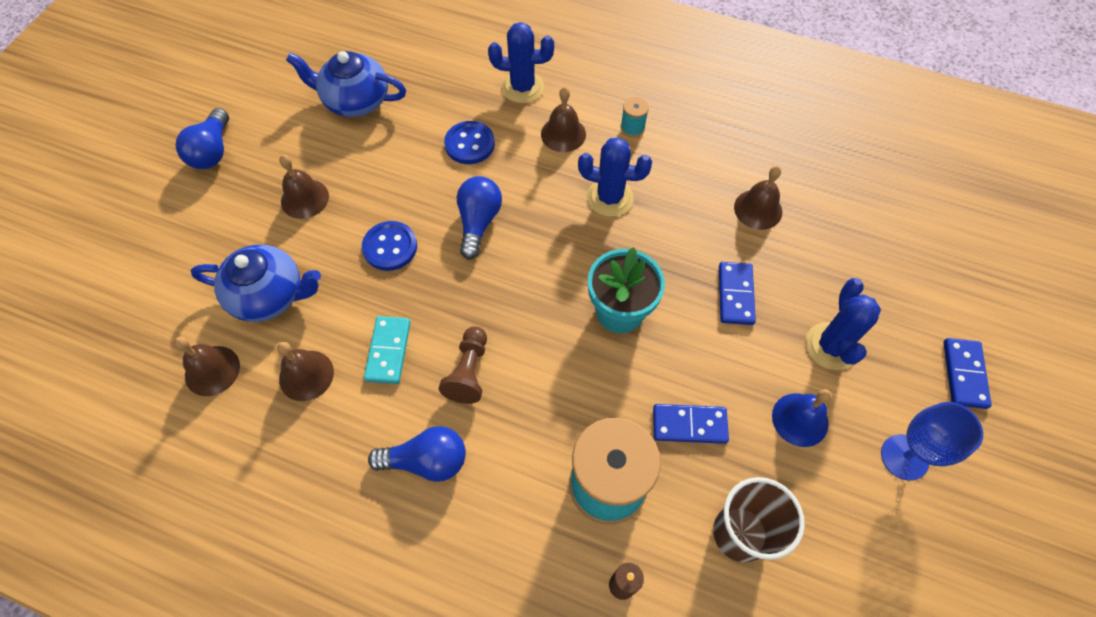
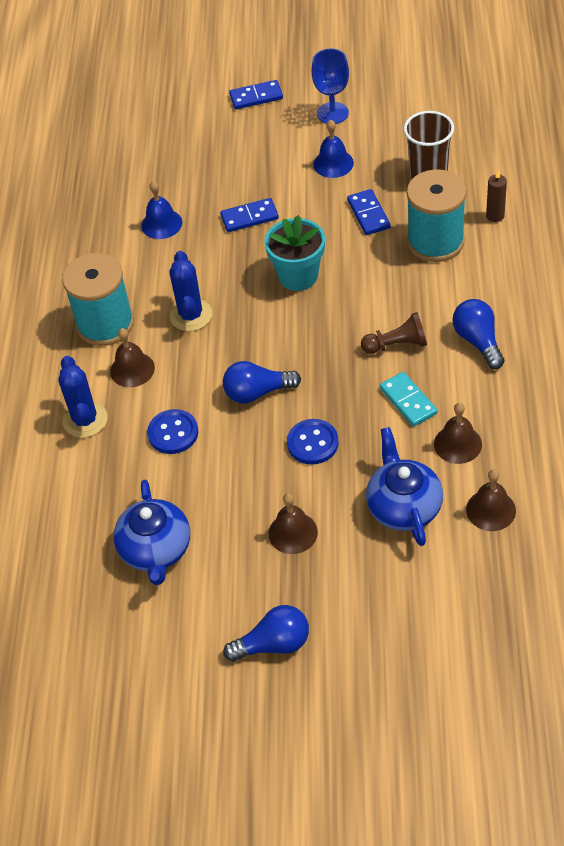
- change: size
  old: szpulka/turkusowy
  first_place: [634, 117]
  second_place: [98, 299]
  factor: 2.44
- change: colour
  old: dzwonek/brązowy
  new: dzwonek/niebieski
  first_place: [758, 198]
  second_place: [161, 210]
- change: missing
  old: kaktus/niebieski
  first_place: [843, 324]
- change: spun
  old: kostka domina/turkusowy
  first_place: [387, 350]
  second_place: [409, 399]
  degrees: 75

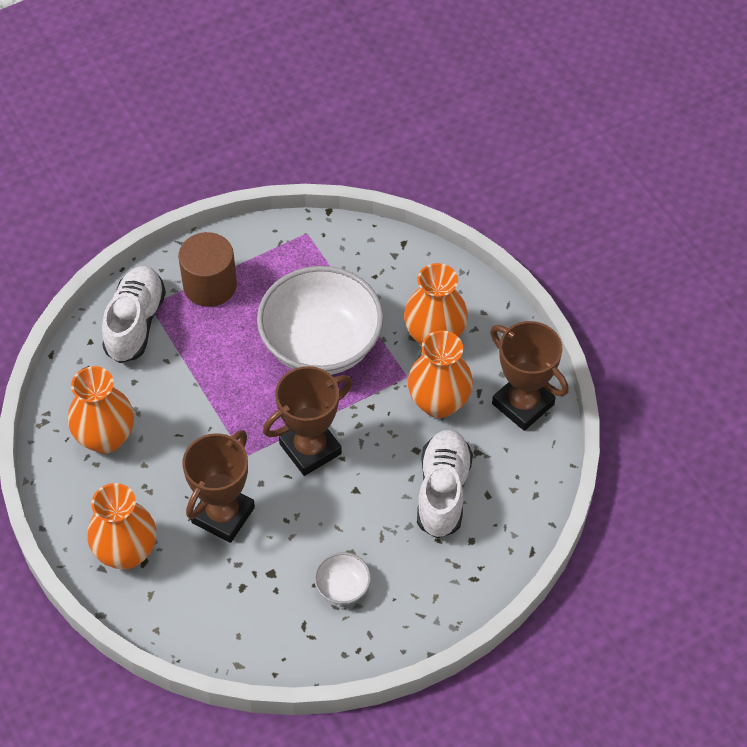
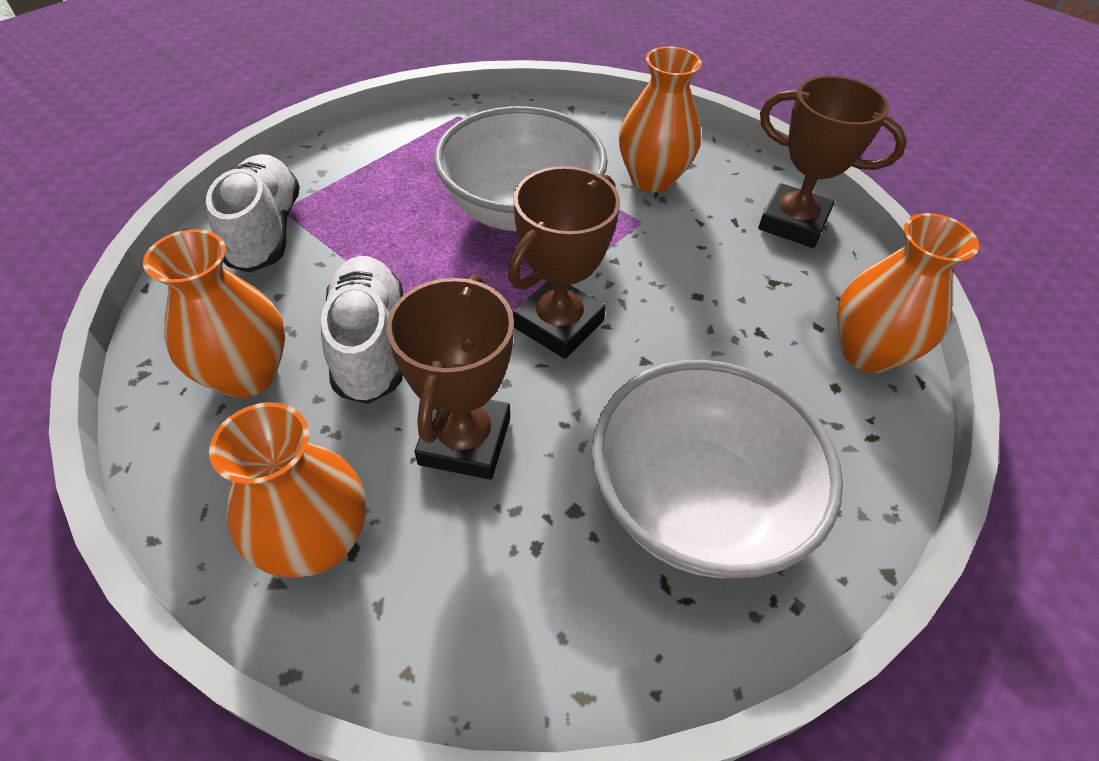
- change: missing
  old: walec/brązowy
  first_place: [207, 269]
- change: relocated
  old: wazon/pomarańczowy
  first_place: [440, 374]
  second_place: [908, 293]
- change: relocated
  old: but/biały
  first_place: [445, 484]
  second_place: [362, 330]
- change: size
  old: miska/biały
  first_place: [342, 578]
  second_place: [717, 469]
  factor: 2.4

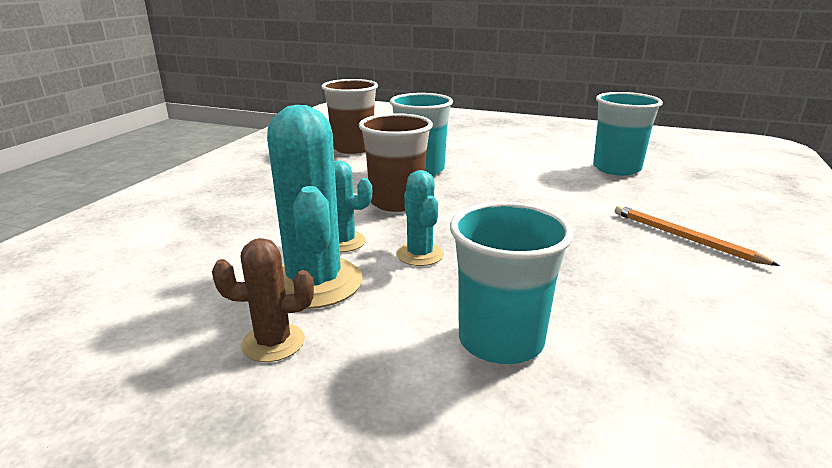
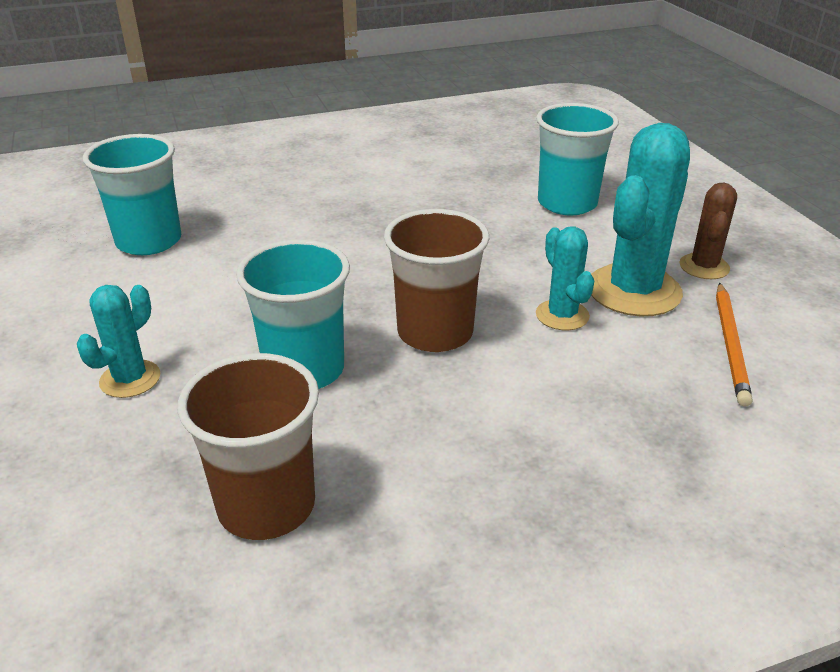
- change: relocated
  old: kaktus/turkusowy
  first_place: [420, 218]
  second_place: [118, 341]
- change: relocated
  old: ołówek/pomarańczowy
  first_place: [697, 235]
  second_place: [734, 344]
- change: spun
  old: kaktus/brązowy
  first_place: [263, 300]
  second_place: [708, 231]
  degrees: 60

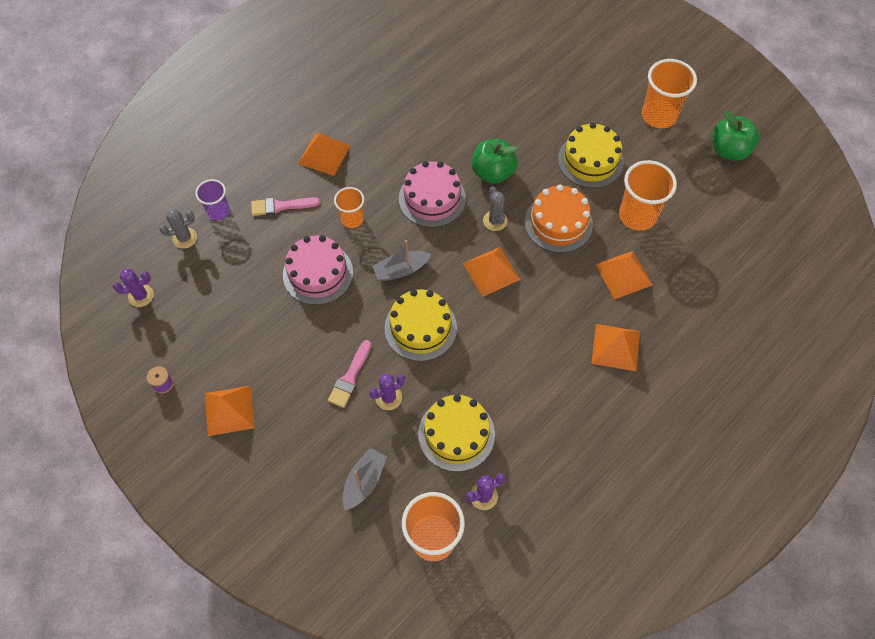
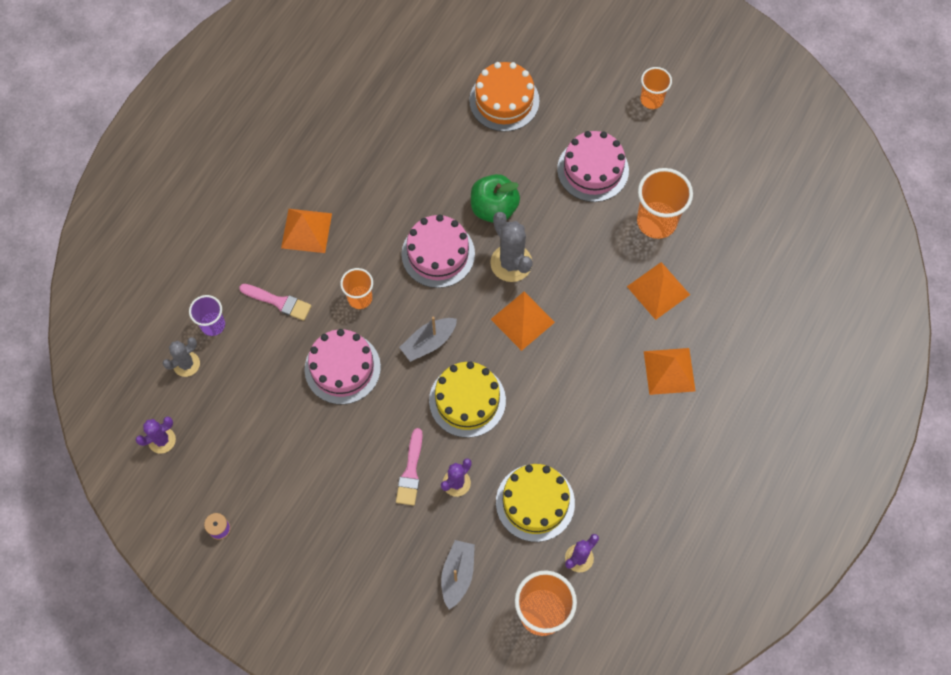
- change: size
  old: szklanka/pomarańczowy
  first_place: [669, 93]
  second_place: [656, 88]
  factor: 0.6
- change: missing
  old: jabłko/zielony
  first_place: [735, 136]
- change: colour
  old: tort/żółty
  new: tort/różowy
  first_place: [591, 155]
  second_place: [593, 166]
- change: relocated
  old: tort/pomarańczowy
  first_place: [559, 219]
  second_place: [504, 97]
- change: size
  old: kaktus/szary
  first_place: [495, 208]
  second_place: [511, 247]
  factor: 1.6
- change: spun
  old: pędzel/różowy
  first_place: [285, 206]
  second_place: [275, 302]
  degrees: -135
- change: missing
  old: piramida/pomarańczowy
  first_place: [230, 411]

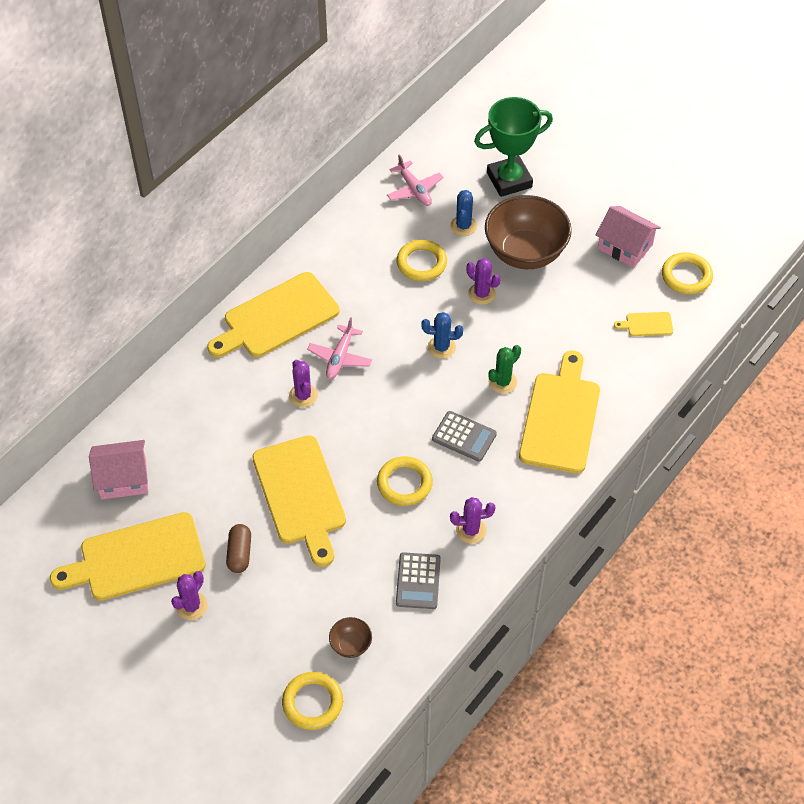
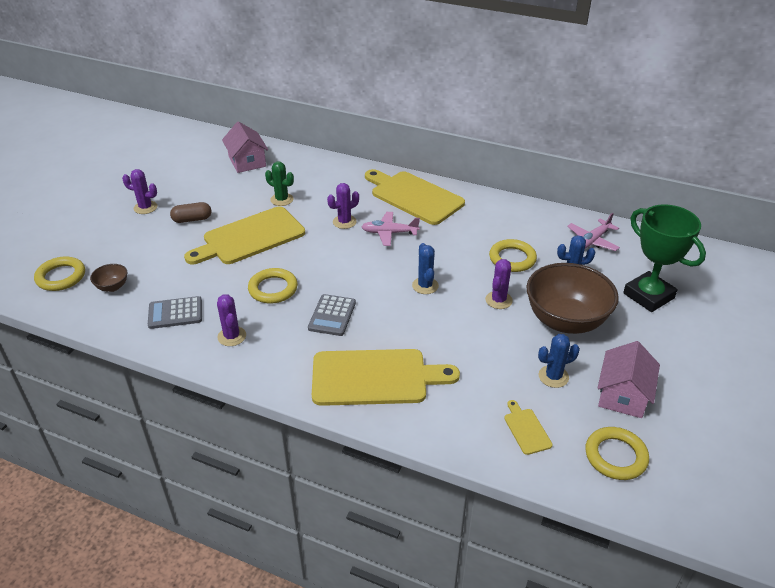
- change: relocated
  old: kaktus/zielony
  first_place: [504, 369]
  second_place: [279, 183]
- change: missing
  old: deska do krojenia/żółty
  first_place: [128, 556]
- change: appeared
  new: kaktus/niebieski
  second_place: [559, 361]

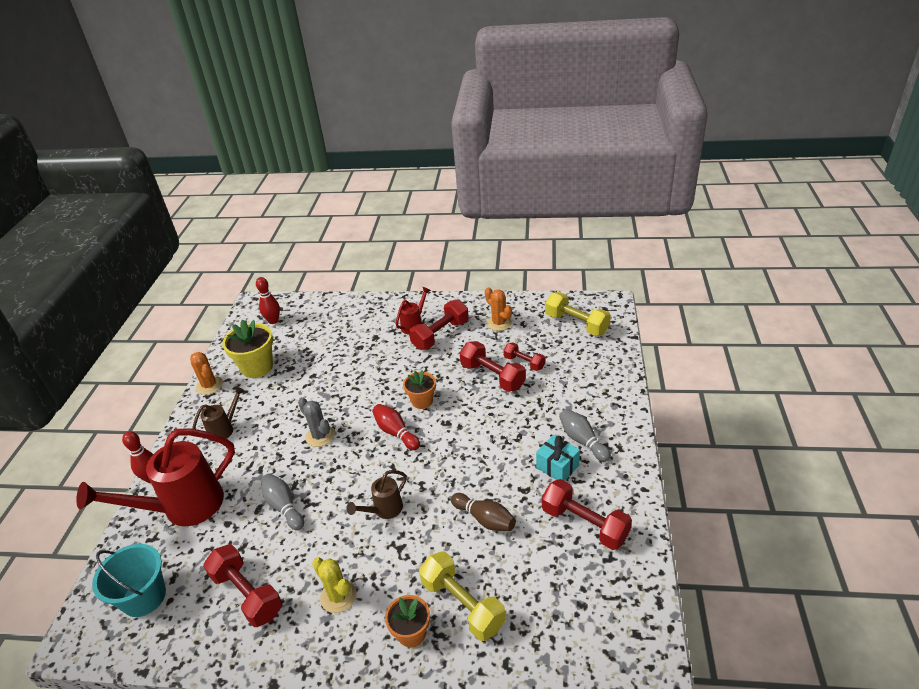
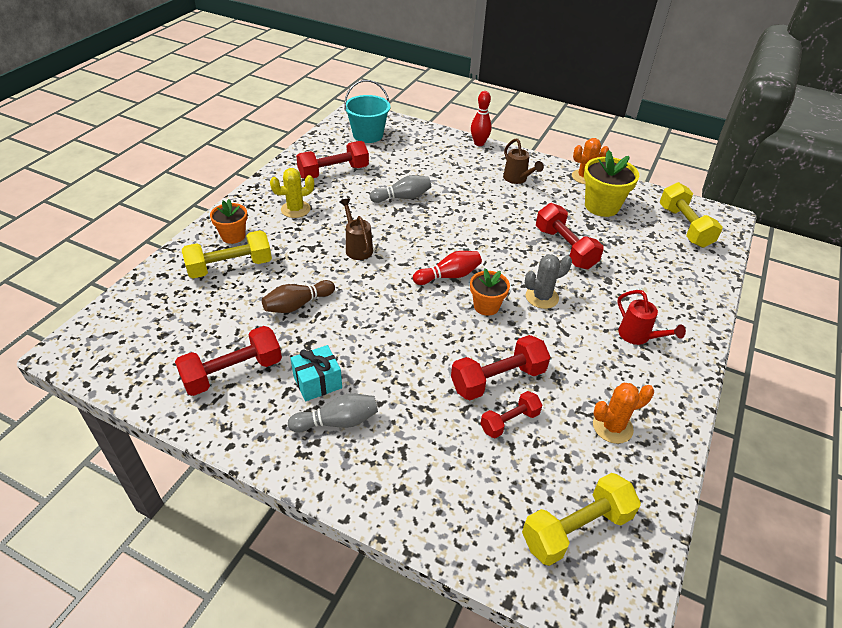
- change: exchanged
  old: kręgiel/czerwony
  new: hantel/żółty
  first_place: [268, 300]
  second_place: [691, 215]
- change: relocated
  old: hantel/czerwony
  first_place: [439, 325]
  second_place: [570, 236]
- change: relocated
  old: kaktus/szary
  first_place: [316, 422]
  second_place: [548, 281]
- change: missing
  old: konewka/czerwony
  first_place: [155, 477]

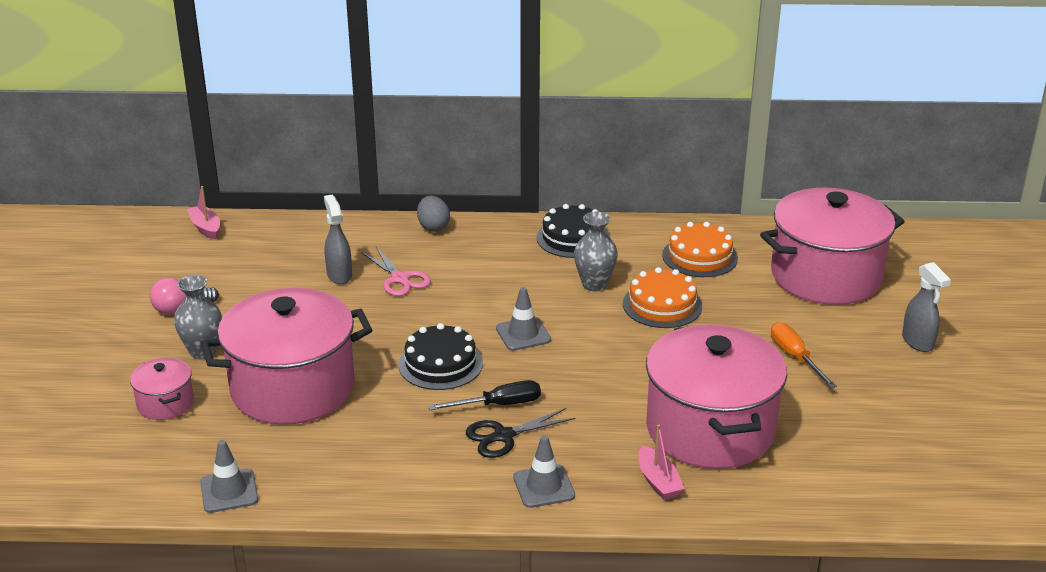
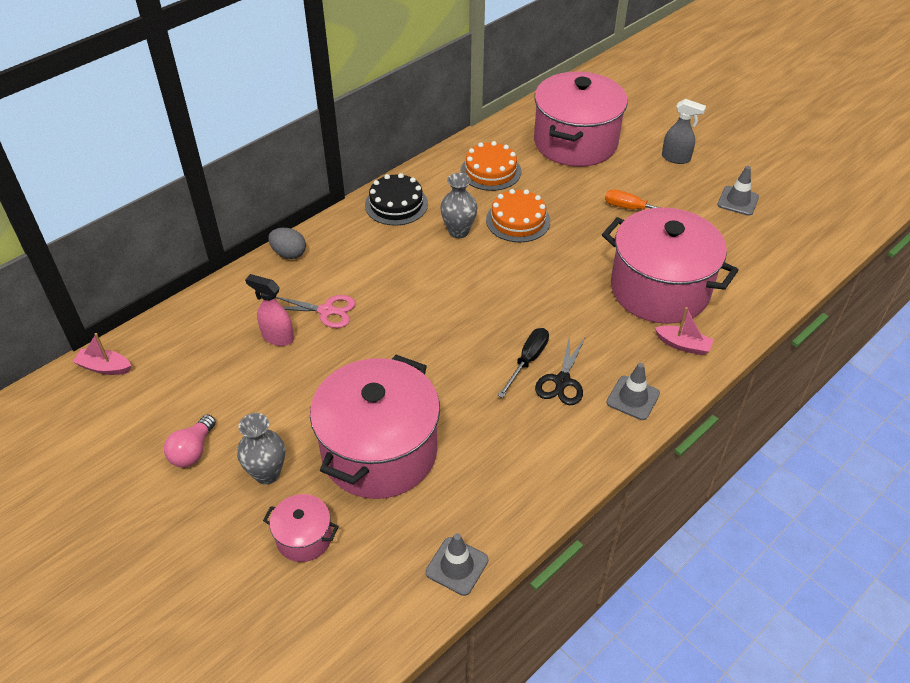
- change: colour
  old: spryskiwacz/szary
  new: spryskiwacz/różowy
  first_place: [338, 239]
  second_place: [269, 310]
- change: relocated
  old: pachołek/szary
  first_place: [523, 319]
  second_place: [738, 191]
- change: missing
  old: tort/czarny
  first_place: [441, 356]

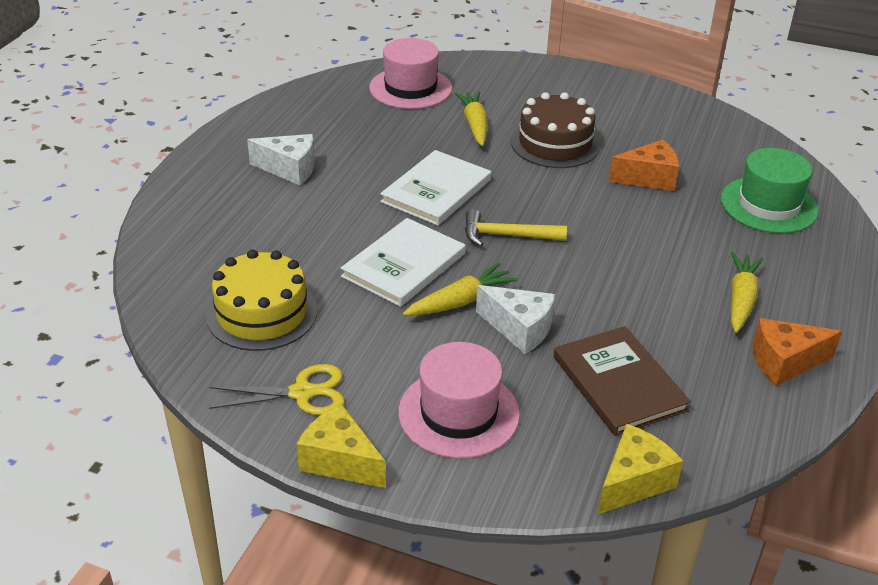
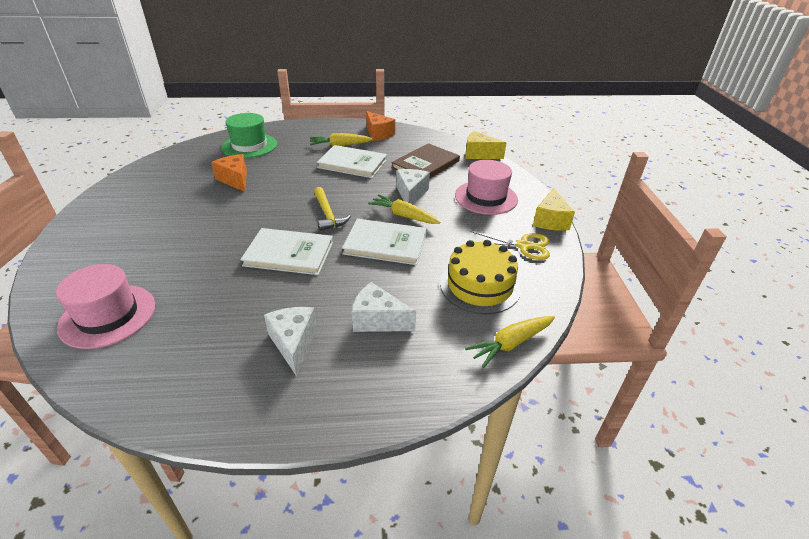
- change: relocated
  old: marchewka/żółty
  first_place: [471, 119]
  second_place: [510, 342]
- change: missing
  old: tort/brązowy
  first_place: [555, 130]
- change: spun
  old: nożyczki/żółty
  first_place: [277, 389]
  second_place: [510, 245]
  degrees: 135
- change: appeared
  new: książka/biały
  second_place: [352, 161]
- change: appeared
  new: ser/biały
  second_place: [384, 307]

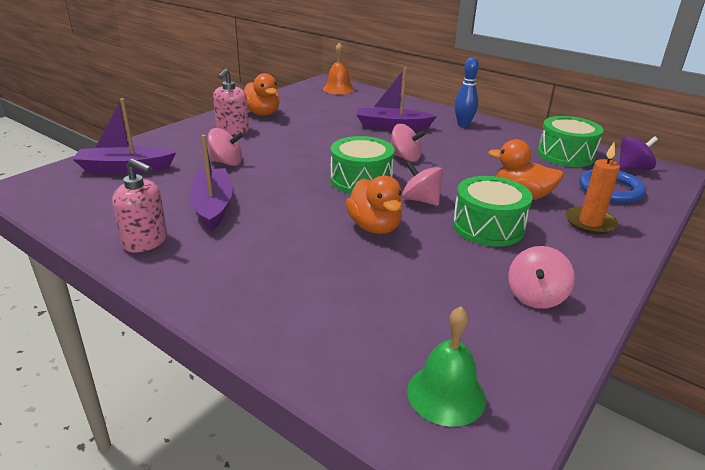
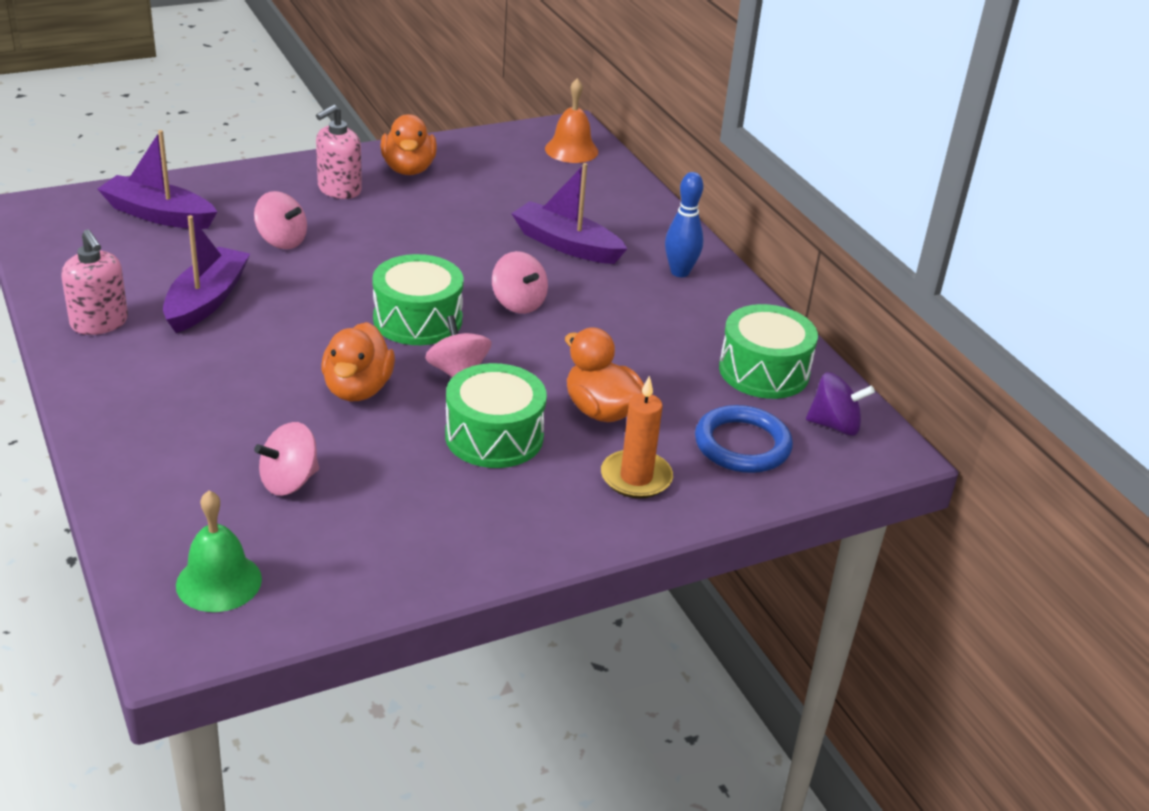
- change: relocated
  old: bączek/różowy
  first_place: [541, 277]
  second_place: [286, 459]

